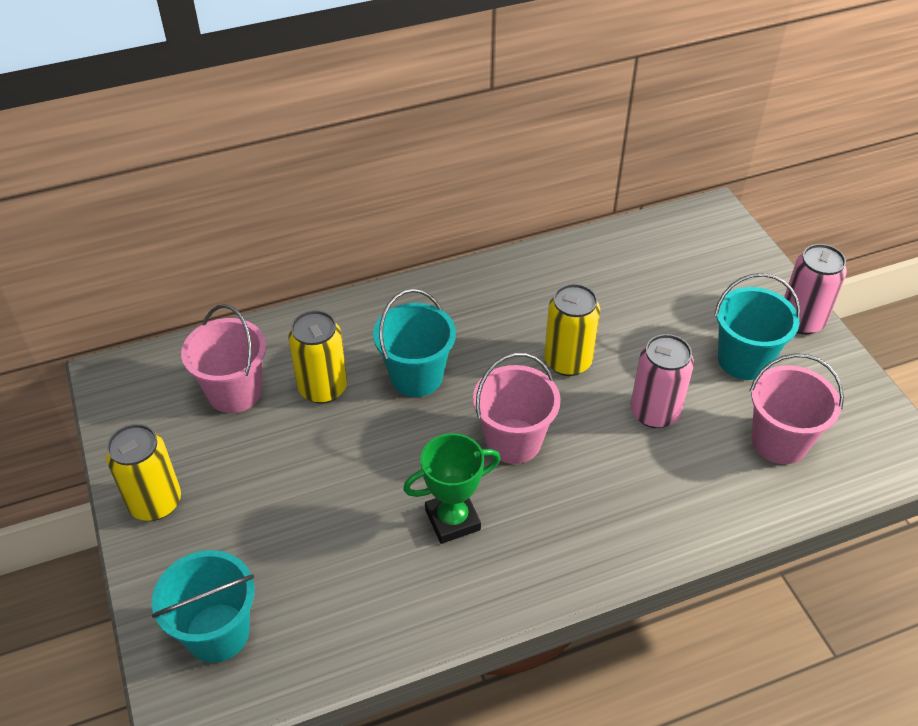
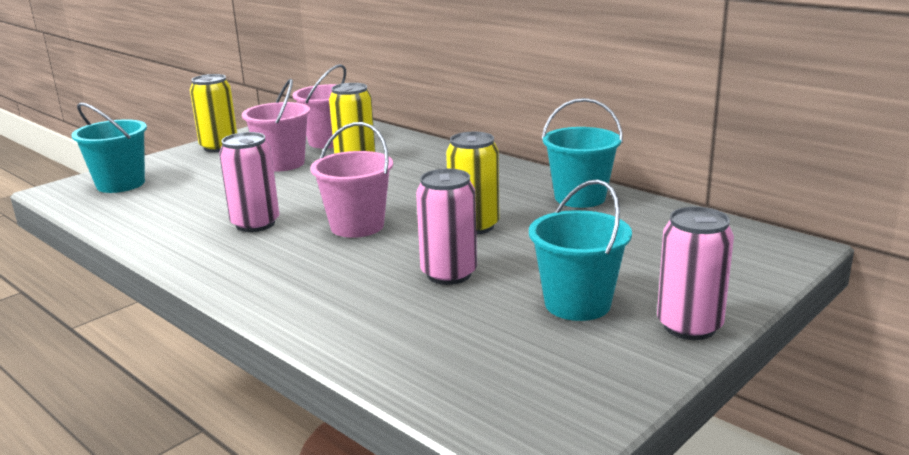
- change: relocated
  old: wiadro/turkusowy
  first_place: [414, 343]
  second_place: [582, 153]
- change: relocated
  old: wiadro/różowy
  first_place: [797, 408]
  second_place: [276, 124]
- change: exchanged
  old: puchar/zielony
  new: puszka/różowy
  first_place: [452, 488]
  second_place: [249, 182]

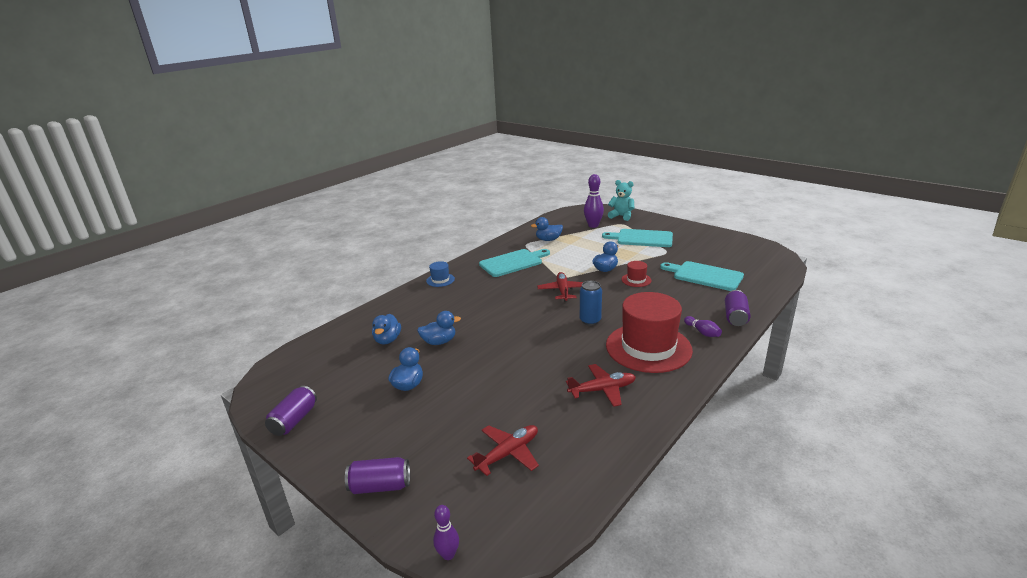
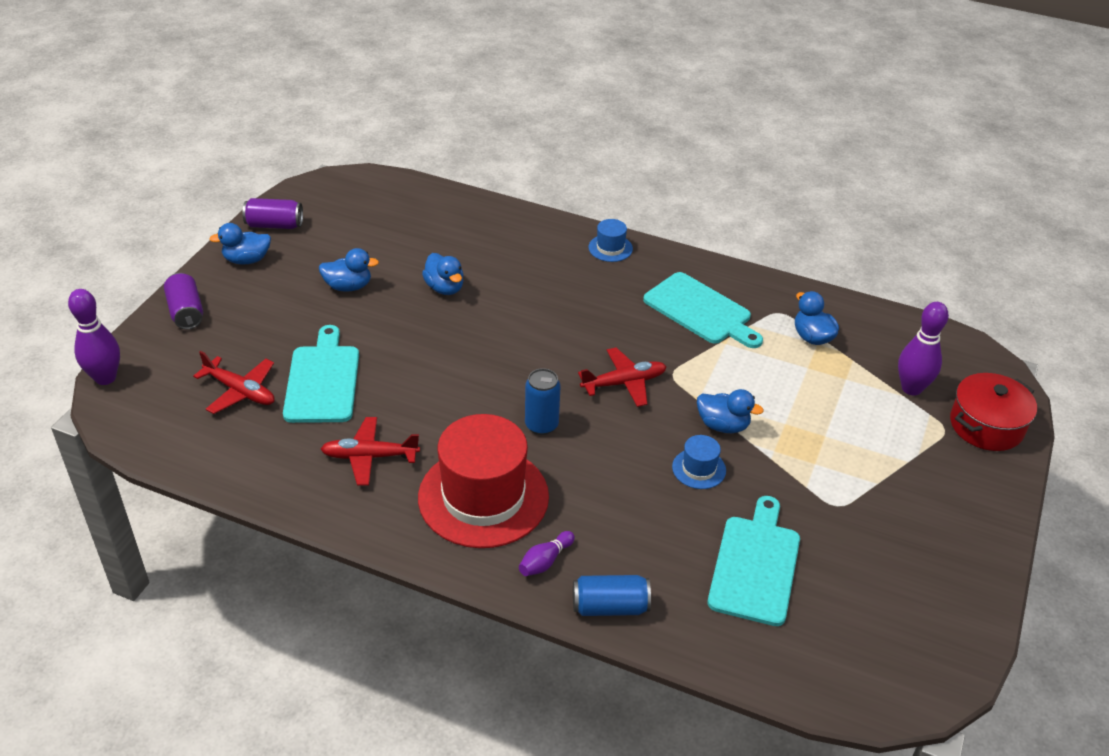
- change: exchanged
  old: miś/turkusowy
  new: garnek/czerwony
  first_place: [621, 200]
  second_place: [993, 412]
- change: relocated
  old: deska do krojenia/turkusowy
  first_place: [637, 238]
  second_place: [321, 374]
- change: colour
  old: kapelusz/czerwony
  new: kapelusz/niebieski
  first_place: [637, 274]
  second_place: [699, 462]
- change: colour
  old: puszka/fioletowy
  new: puszka/niebieski
  first_place: [737, 308]
  second_place: [612, 595]
- change: relocated
  old: kaczka/niebieski
  first_place: [386, 329]
  second_place: [240, 243]
- change: spun
  old: samolot/czerwony
  first_place: [601, 385]
  second_place: [370, 451]
  degrees: 120
- change: size
  old: kręgiel/fioletowy
  first_place: [446, 532]
  second_place: [94, 337]
  factor: 1.75

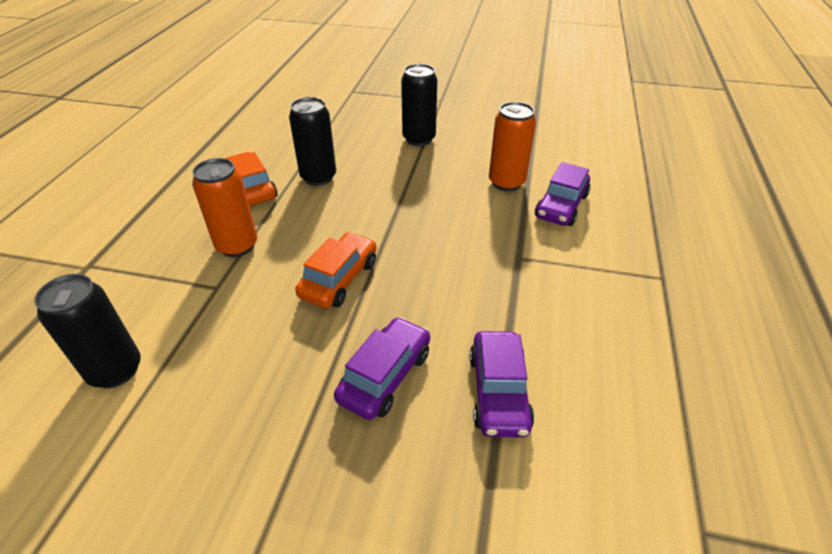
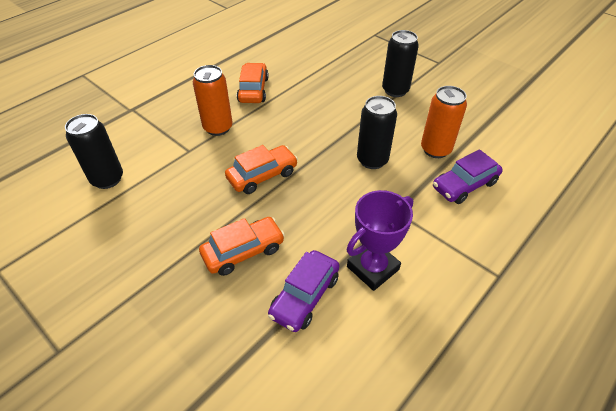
- change: relocated
  old: puszka/czarny
  first_place: [312, 141]
  second_place: [377, 132]
- change: colour
  old: samochód/fioletowy
  new: samochód/pomarańczowy
  first_place: [382, 368]
  second_place: [242, 246]
- change: appeared
  new: puchar/fioletowy
  second_place: [380, 240]

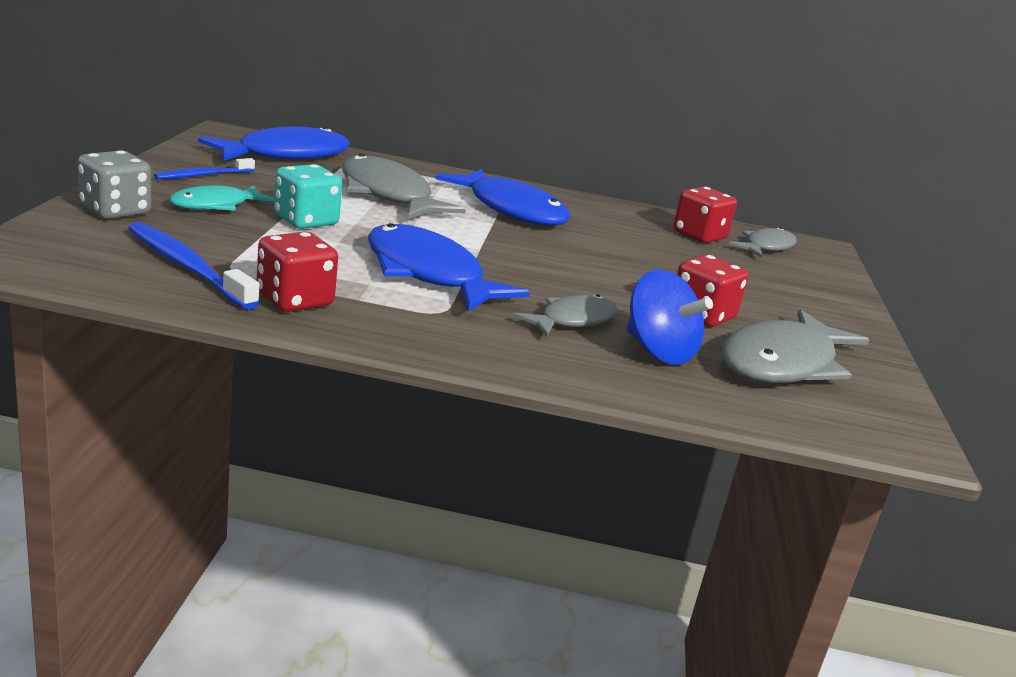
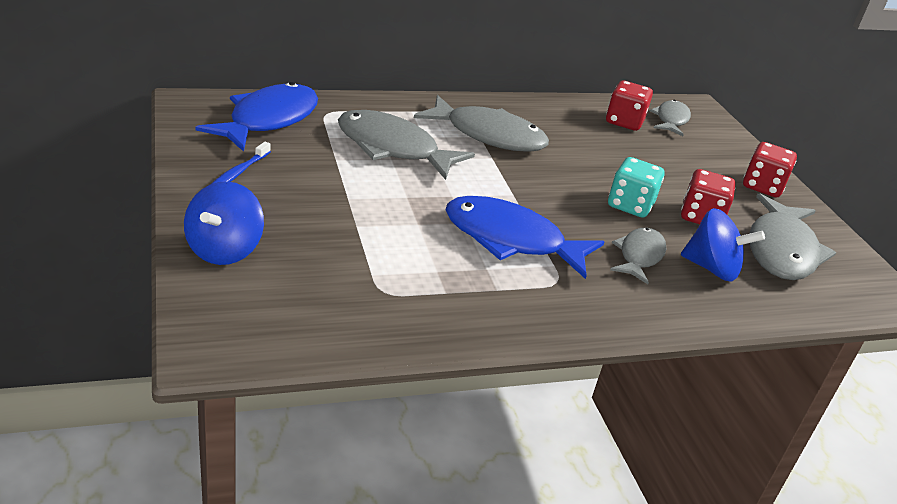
- change: exchanged
  old: kostka do gry/szary
  new: bączek/niebieski
  first_place: [114, 184]
  second_place: [224, 223]
- change: relocated
  old: kostka do gry/turkusowy
  first_place: [308, 196]
  second_place: [636, 187]
- change: colour
  old: ryba/niebieski
  new: ryba/szary
  first_place: [502, 197]
  second_place: [481, 123]
- change: missing
  old: ryba/turkusowy
  first_place: [221, 198]
- change: missing
  old: szczoteczka do zębów/niebieski
  first_place: [193, 266]
- change: relocated
  old: kostka do gry/czerwony
  first_place: [297, 272]
  second_place: [770, 169]

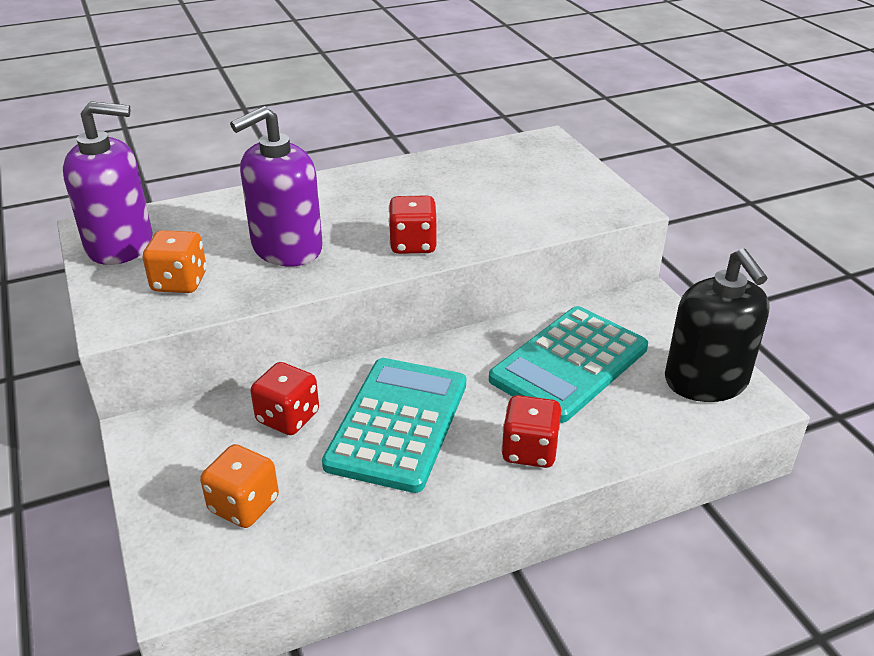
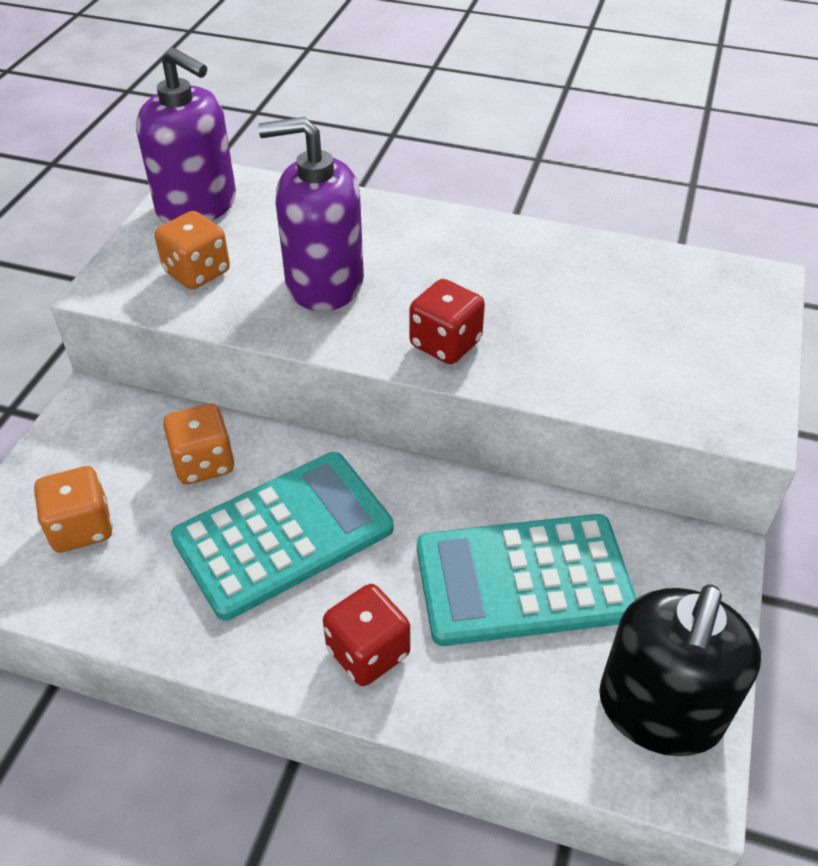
- change: colour
  old: kostka do gry/czerwony
  new: kostka do gry/pomarańczowy
  first_place: [284, 398]
  second_place: [198, 444]

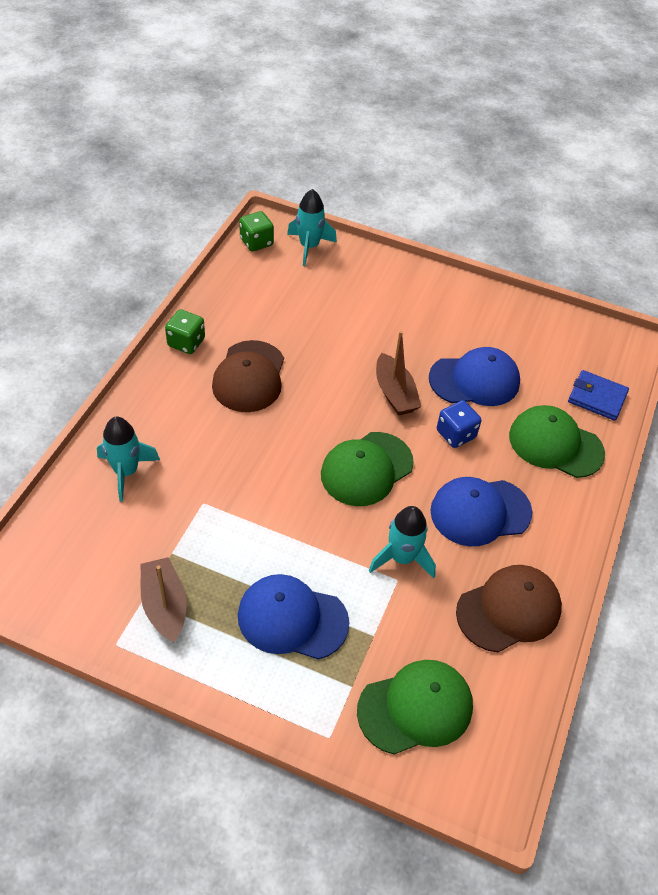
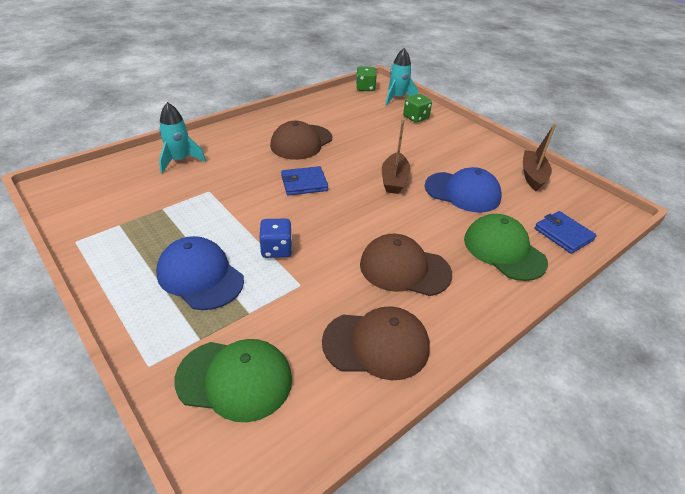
- change: relocated
  old: kostka do gry/zielony
  first_place: [185, 331]
  second_place: [417, 108]
- change: relocated
  old: kostka do gry/niebieski
  first_place: [459, 424]
  second_place: [276, 238]
- change: missing
  old: czapka/zielony
  first_place: [367, 469]
- change: colour
  old: czapka/niebieski
  new: czapka/brązowy
  first_place: [481, 511]
  second_place: [406, 265]
- change: missing
  old: rakieta/turkusowy
  first_place: [402, 542]
- change: relocated
  old: łódka/brązowy
  first_place: [164, 599]
  second_place: [539, 157]
- change: appeared
  new: portfel/niebieski
  second_place: [304, 181]

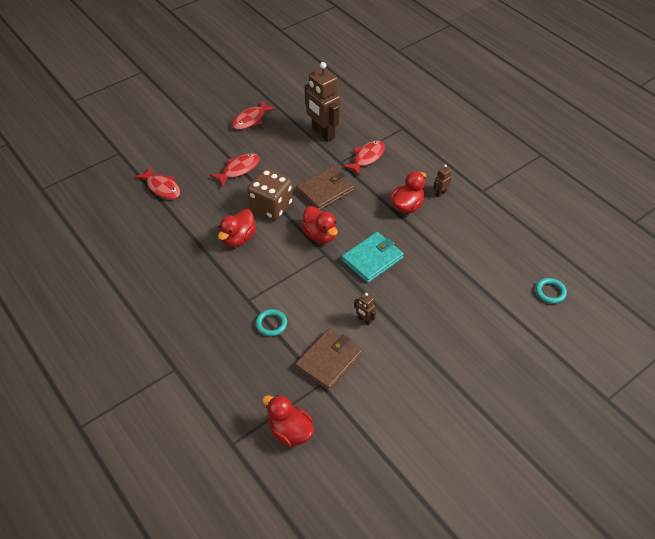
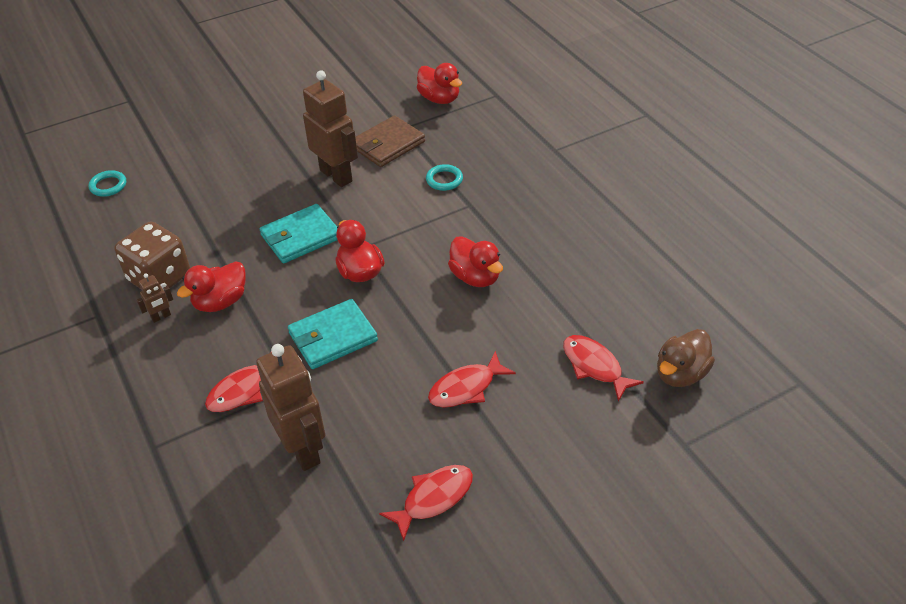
- change: colour
  old: portfel/brązowy
  new: portfel/turkusowy
  first_place: [325, 188]
  second_place: [333, 334]
- change: relocated
  old: kostka do gry/brązowy
  first_place: [270, 194]
  second_place: [152, 255]
- change: spun
  old: kaczka/czerwony
  first_place: [237, 228]
  second_place: [475, 261]
  degrees: 105
- change: size
  old: robot/brązowy
  first_place: [365, 309]
  second_place: [330, 128]
  factor: 2.31
- change: appeared
  new: kaczka/brązowy
  second_place: [686, 358]

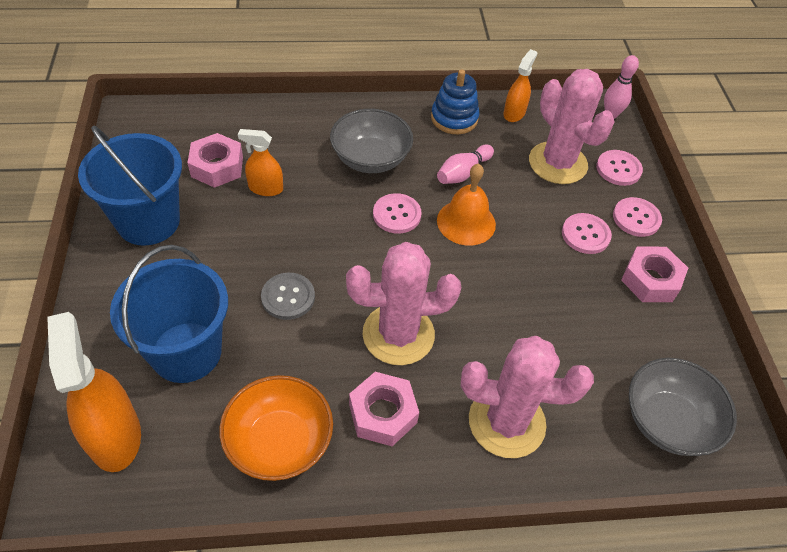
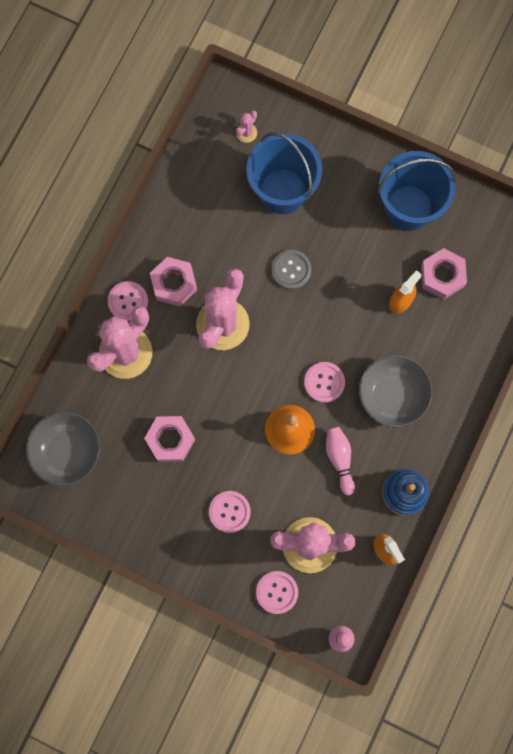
- change: relocated
  old: guzik/różowy
  first_place: [637, 217]
  second_place: [128, 301]
- change: relocated
  old: nakrętka/różowy
  first_place: [654, 274]
  second_place: [169, 439]
- change: exchanged
  old: spryskiwacz/pomarańczowy
  new: kaktus/różowy
  first_place: [94, 392]
  second_place: [246, 127]
- change: missing
  old: miska/pomarańczowy
  first_place: [276, 428]

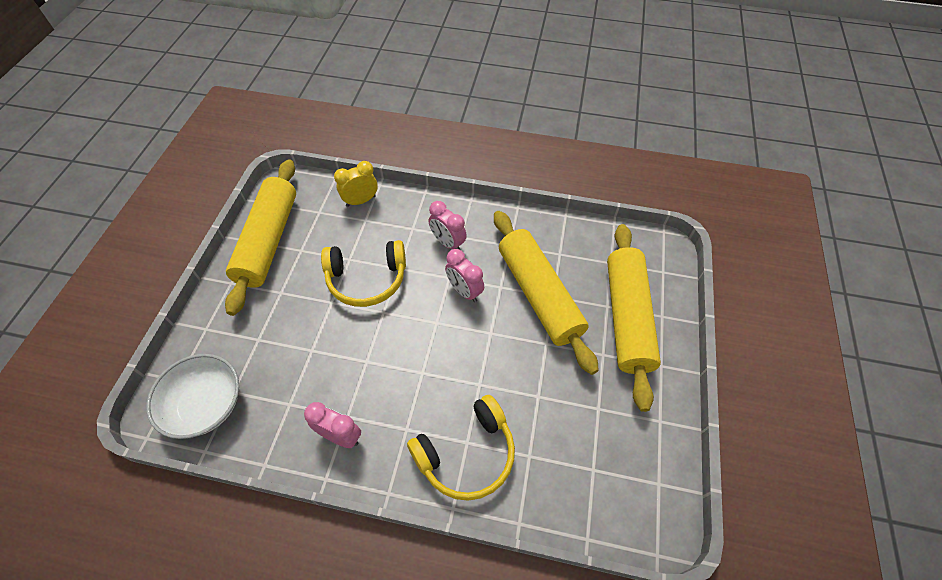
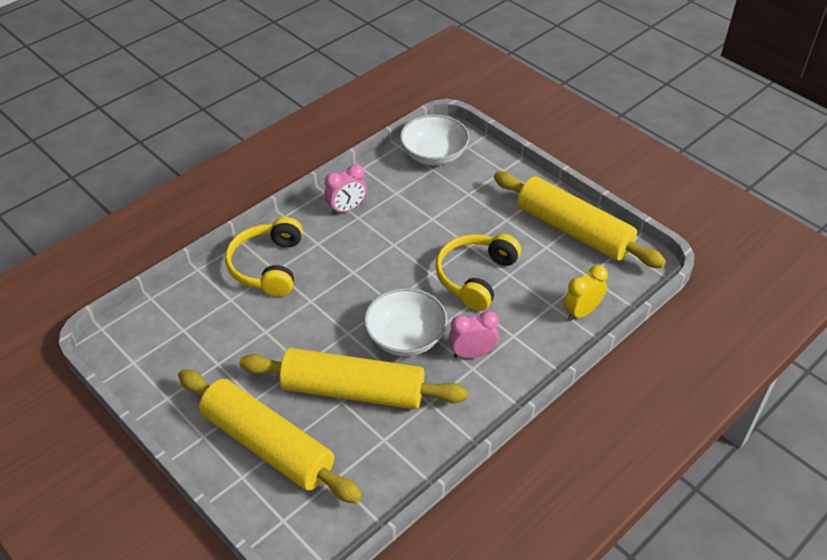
- change: spun
  old: budzik/żółty
  first_place: [356, 184]
  second_place: [585, 293]
  degrees: -135
- change: exchanged
  old: budzik/różowy
  new: miska/biały
  first_place: [464, 275]
  second_place: [406, 322]

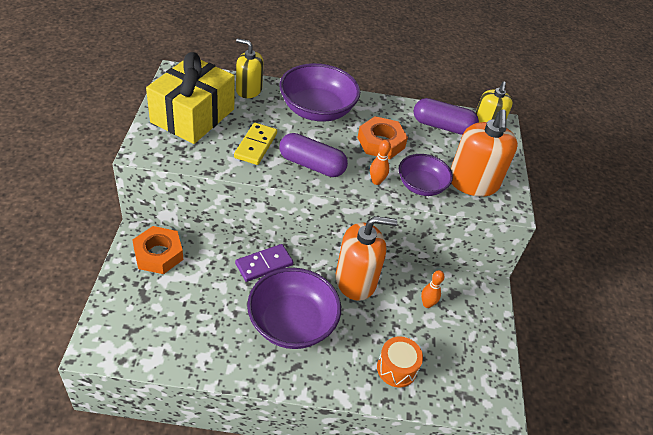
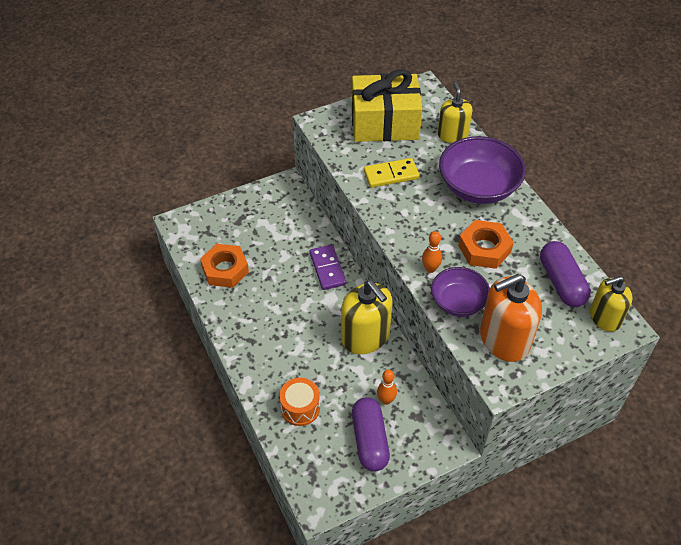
- change: relocated
  old: kapsułka/fioletowy
  first_place: [313, 155]
  second_place: [371, 434]
- change: colour
  old: dozownik mydła/pomarańczowy
  new: dozownik mydła/żółty
  first_place: [366, 258]
  second_place: [366, 317]
- change: relocated
  old: nakrętka/pomarańczowy
  first_place: [157, 250]
  second_place: [224, 266]
- change: spun
  old: kostka domina/fioletowy
  first_place: [264, 263]
  second_place: [328, 267]
  degrees: 45
- change: missing
  old: miska/fioletowy
  first_place: [294, 308]

